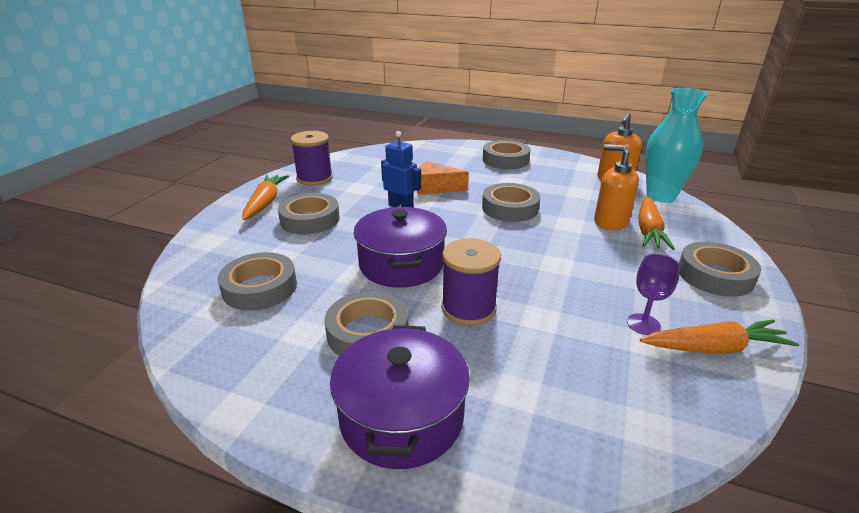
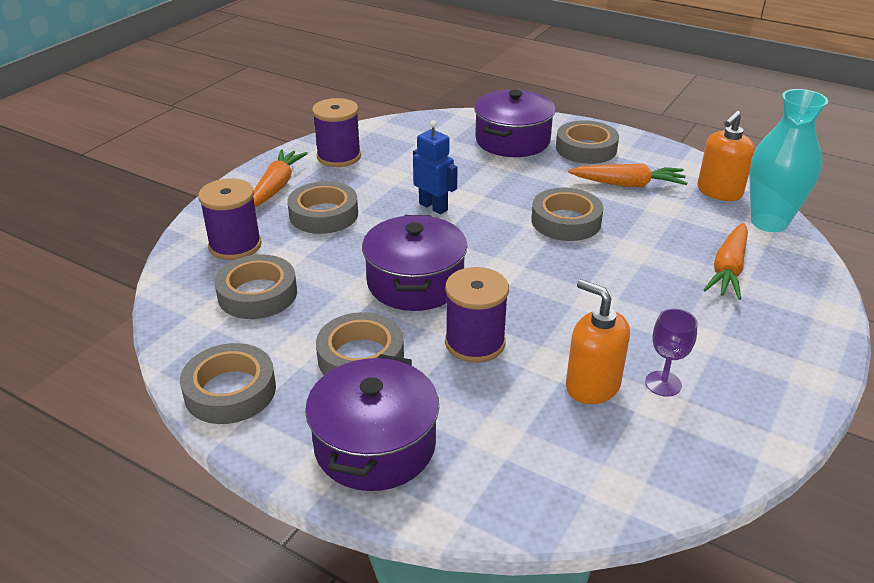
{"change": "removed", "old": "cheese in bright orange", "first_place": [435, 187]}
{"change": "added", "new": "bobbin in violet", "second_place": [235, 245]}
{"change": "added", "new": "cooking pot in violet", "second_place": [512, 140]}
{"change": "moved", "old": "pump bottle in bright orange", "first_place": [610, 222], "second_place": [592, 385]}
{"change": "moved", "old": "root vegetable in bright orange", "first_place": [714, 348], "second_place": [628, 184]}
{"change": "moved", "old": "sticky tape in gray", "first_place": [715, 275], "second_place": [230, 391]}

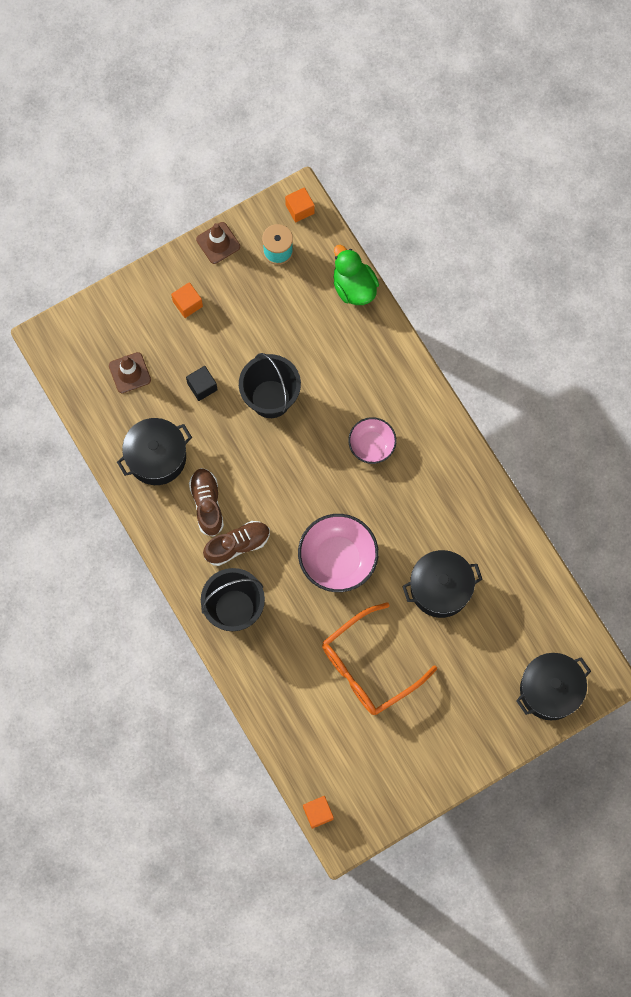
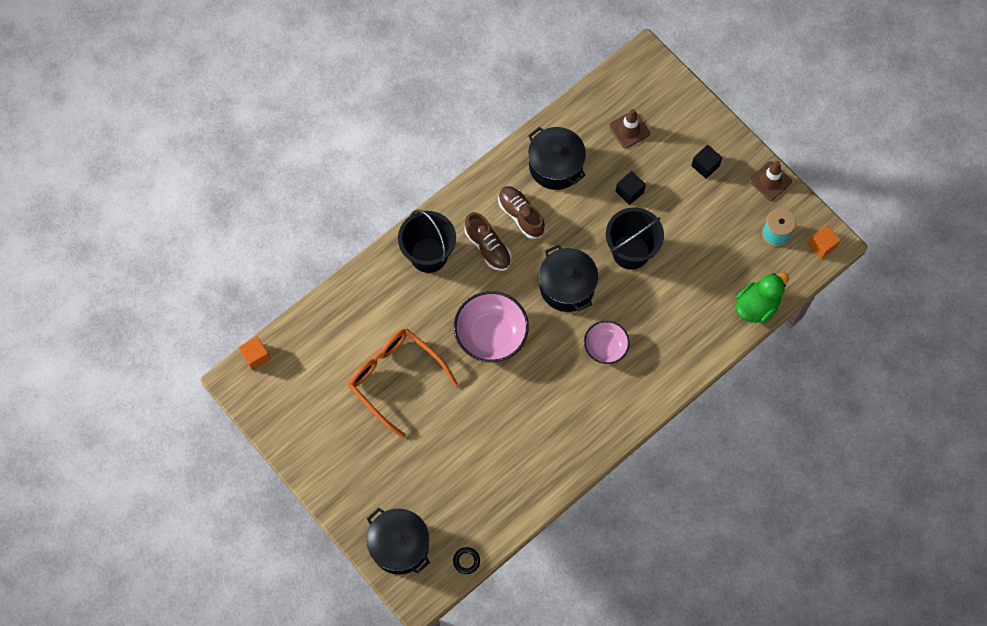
{"change": "added", "new": "ring in jet-black", "second_place": [466, 561]}
{"change": "moved", "old": "cooking pot in jet-black", "first_place": [440, 588], "second_place": [567, 286]}
{"change": "recoloured", "old": "solid cube in bright orange", "new": "solid cube in jet-black", "first_place": [187, 304], "second_place": [705, 166]}
{"change": "turned", "old": "shoe in dark brown", "first_place": [207, 504], "second_place": [521, 215], "degrees": -105}

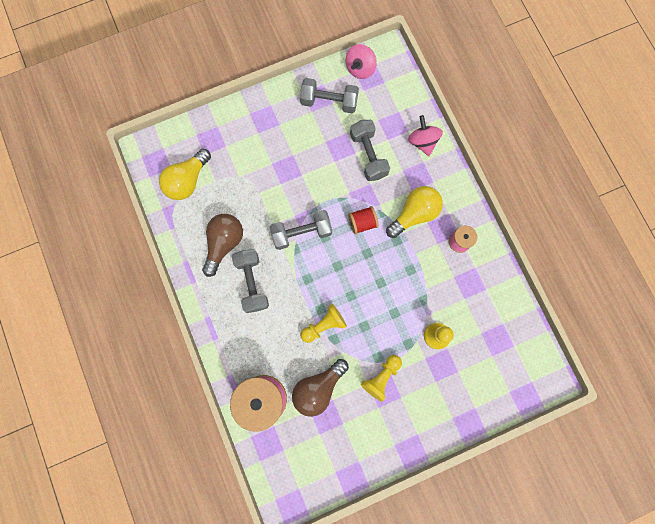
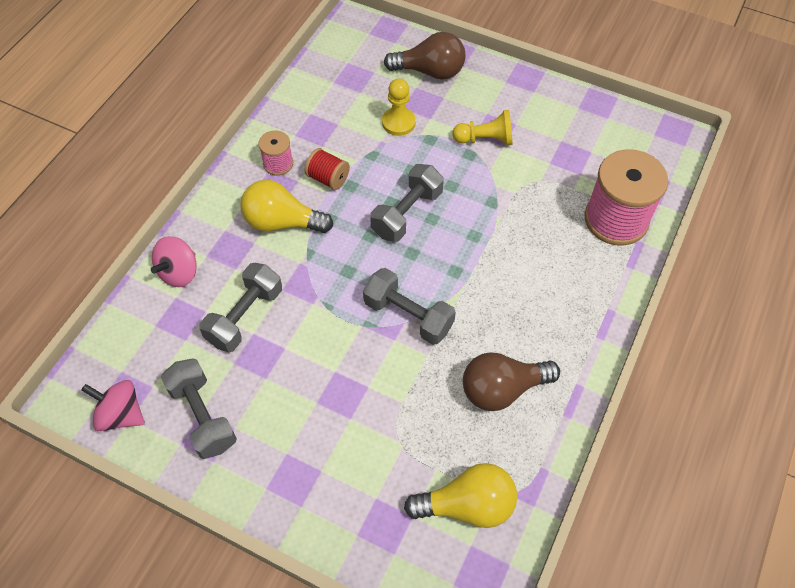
{"change": "removed", "old": "game pawn in yellow", "first_place": [324, 325]}
{"change": "moved", "old": "hand weight in gray", "first_place": [252, 283], "second_place": [407, 213]}
{"change": "moved", "old": "bulb in dark brown", "first_place": [318, 388], "second_place": [430, 71]}
{"change": "moved", "old": "bobbin in crimson", "first_place": [362, 223], "second_place": [328, 178]}
{"change": "turned", "old": "toy top in pink", "first_place": [360, 69], "second_place": [121, 414], "degrees": -150}

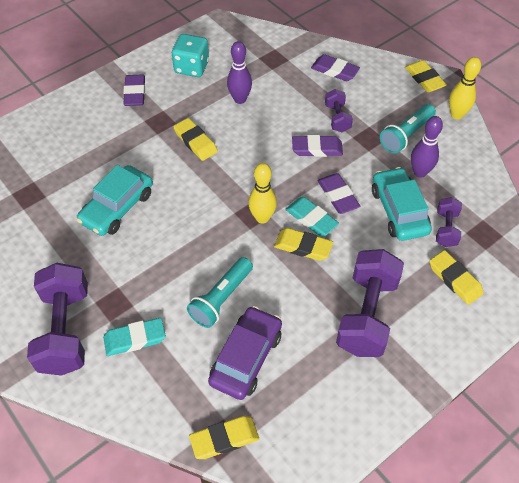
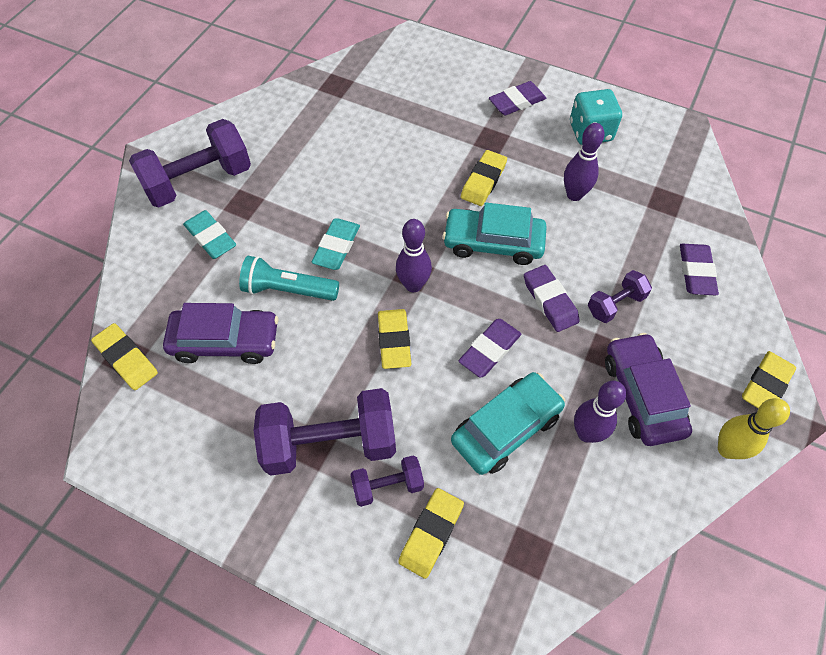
{"change": "moved", "old": "toy car in turquoise", "first_place": [117, 207], "second_place": [493, 243]}
{"change": "moved", "old": "pencil eraser in turquoise", "first_place": [311, 219], "second_place": [336, 247]}
{"change": "moved", "old": "hand weight in violet", "first_place": [446, 229], "second_place": [387, 485]}
{"change": "replaced", "old": "flashlight in turquoise", "new": "toy car in violet", "first_place": [406, 135], "second_place": [642, 395]}
{"change": "recoloured", "old": "tenpin in yellow", "new": "tenpin in violet", "first_place": [262, 218], "second_place": [413, 285]}

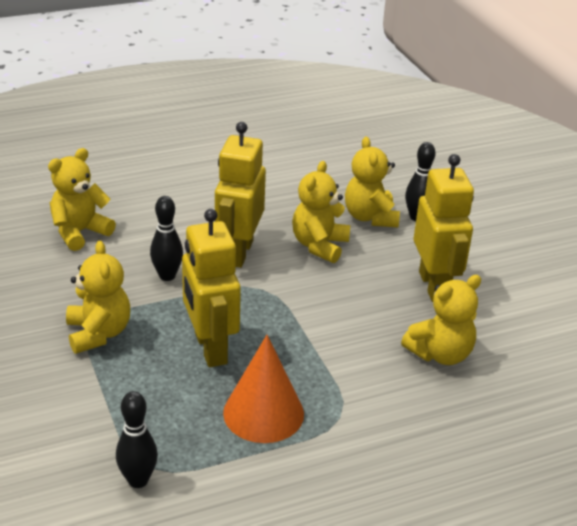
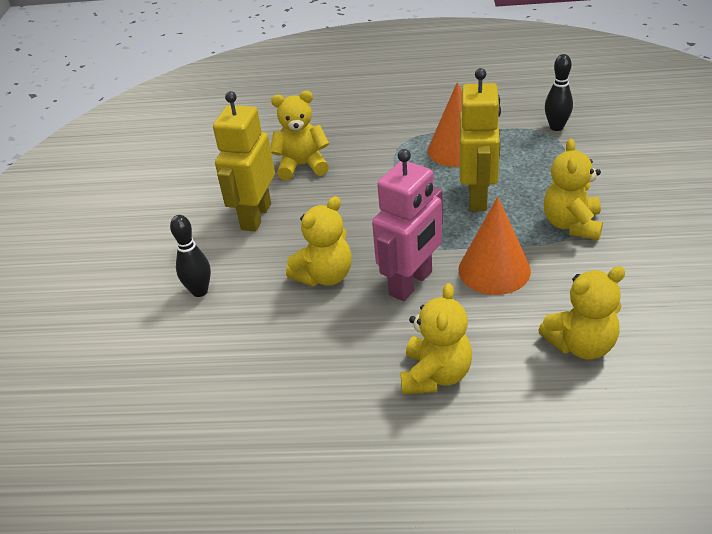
{"change": "moved", "old": "teddy in yellow", "first_place": [370, 217], "second_place": [435, 375]}
{"change": "replaced", "old": "tenpin in jet-black", "new": "cone in bright orange", "first_place": [167, 276], "second_place": [494, 270]}
{"change": "recoloured", "old": "robot figure in yellow", "new": "robot figure in pink", "first_place": [238, 252], "second_place": [411, 283]}

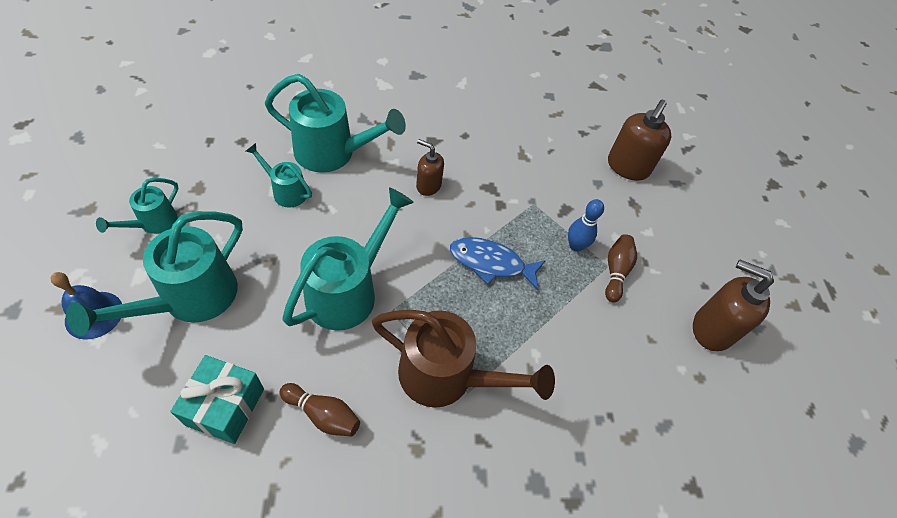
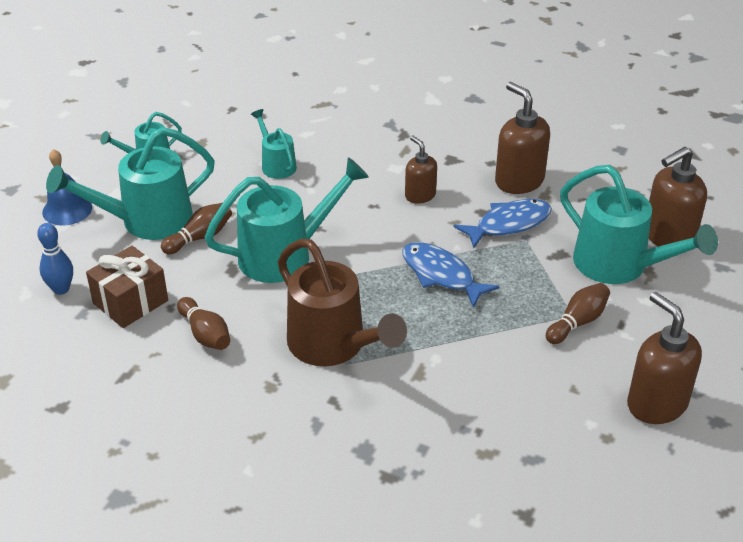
{"change": "added", "new": "tenpin in dark brown", "second_place": [200, 237]}
{"change": "added", "new": "fish in cobalt", "second_place": [508, 224]}
{"change": "added", "new": "pump bottle in dark brown", "second_place": [519, 181]}
{"change": "moved", "old": "watering pot in turquoise", "first_place": [333, 153], "second_place": [619, 266]}
{"change": "moved", "old": "tenpin in cobalt", "first_place": [575, 246], "second_place": [61, 289]}
{"change": "recoloured", "old": "wrapped gift in turquoise", "new": "wrapped gift in dark brown", "first_place": [225, 407], "second_place": [130, 302]}

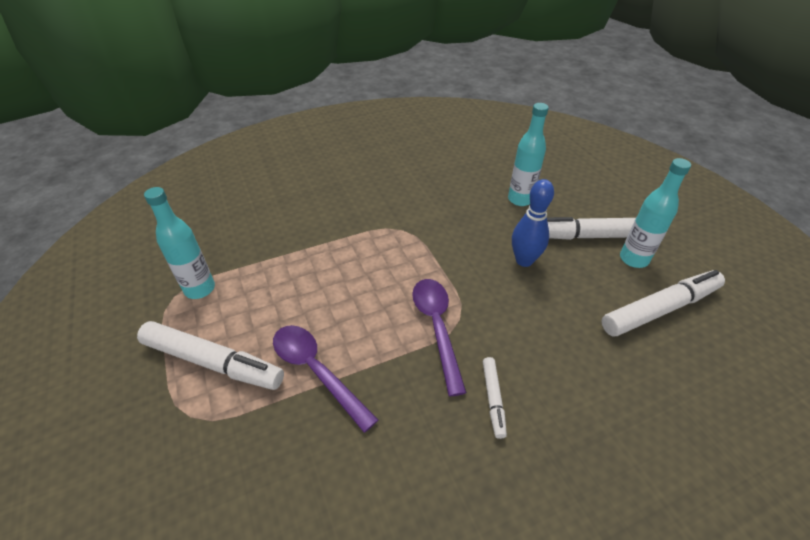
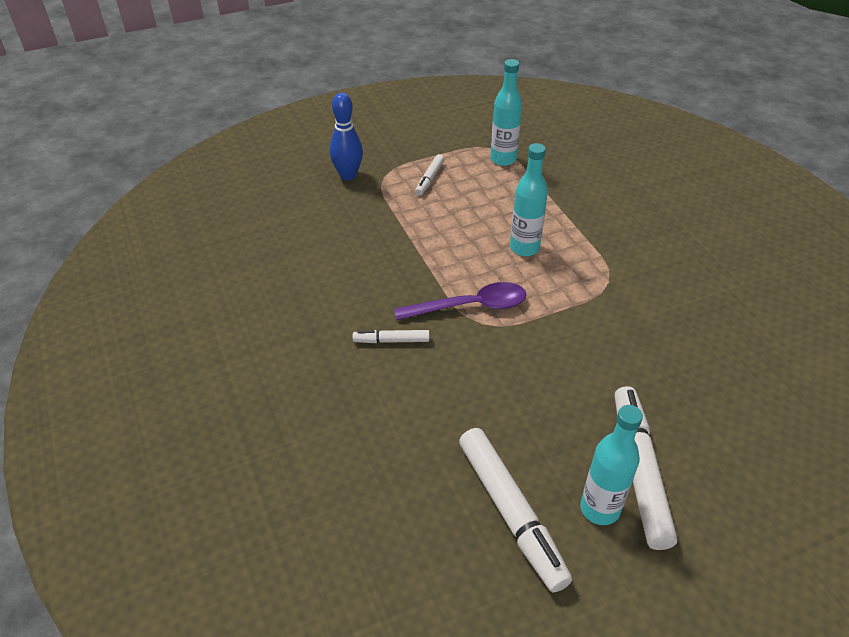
{"change": "removed", "old": "spoon in violet", "first_place": [316, 371]}
{"change": "moved", "old": "flask in turquoise", "first_place": [520, 199], "second_place": [524, 248]}
{"change": "moved", "old": "tenpin in cobalt", "first_place": [524, 260], "second_place": [348, 175]}
{"change": "resized", "old": "felt pen in white", "first_place": [213, 362], "second_place": [429, 179], "factor": 0.5}

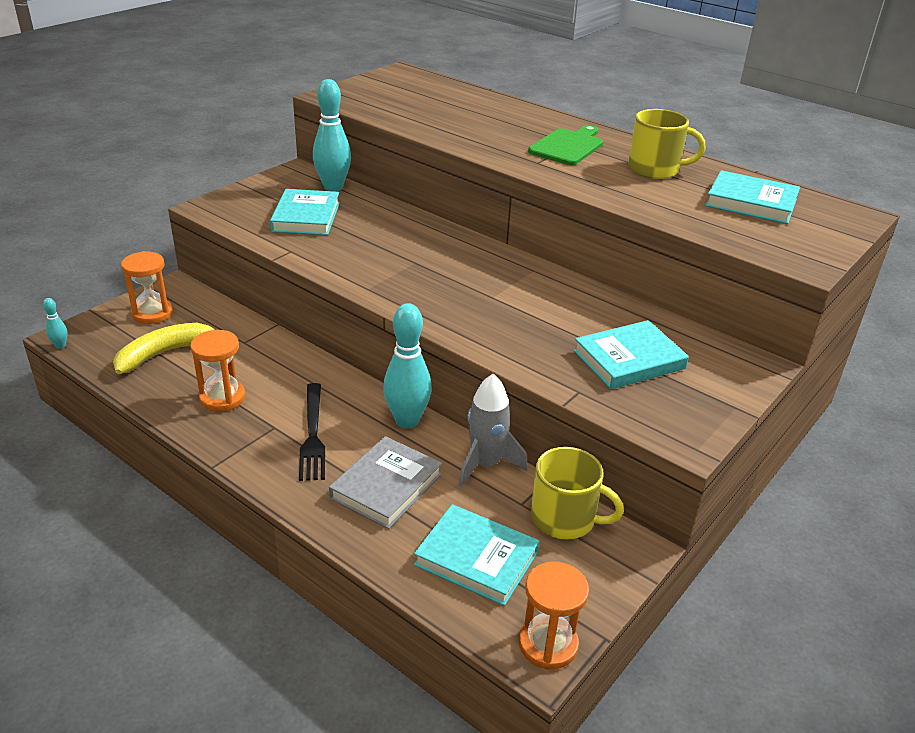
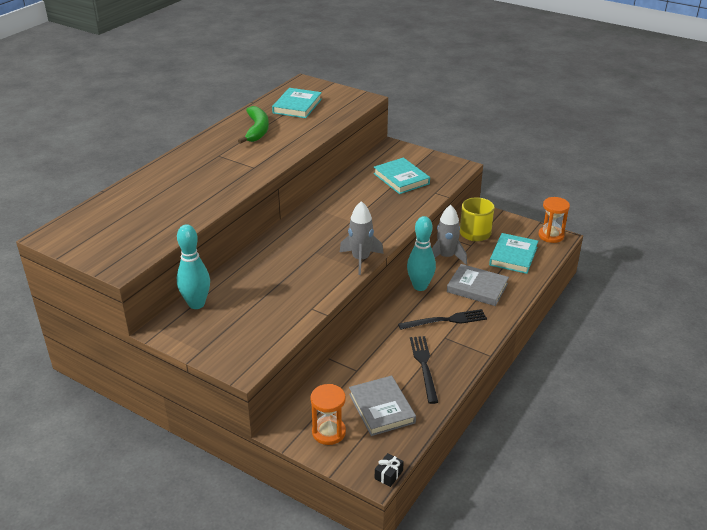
{"change": "removed", "old": "hardback in turquoise", "first_place": [306, 217]}
{"change": "removed", "old": "cutting board in green", "first_place": [568, 146]}
{"change": "added", "new": "spaceship in gray", "second_place": [360, 259]}
{"change": "replaced", "old": "tenpin in turquoise", "new": "wrapped gift in jet-black", "first_place": [60, 346], "second_place": [388, 474]}
{"change": "replaced", "old": "toy banana in yellow", "new": "hardback in gray", "first_place": [165, 353], "second_place": [381, 408]}
{"change": "replaced", "old": "sand timer in bright orange", "new": "table fork in jet-black", "first_place": [222, 398], "second_place": [424, 366]}
{"change": "replaced", "old": "tea mug in yellow", "new": "toy banana in green", "first_place": [655, 169], "second_place": [257, 130]}

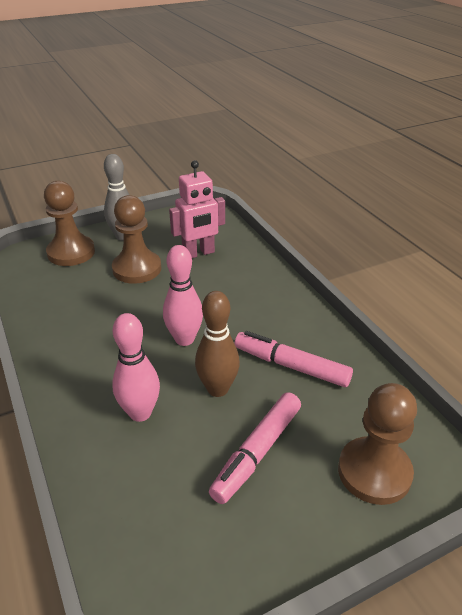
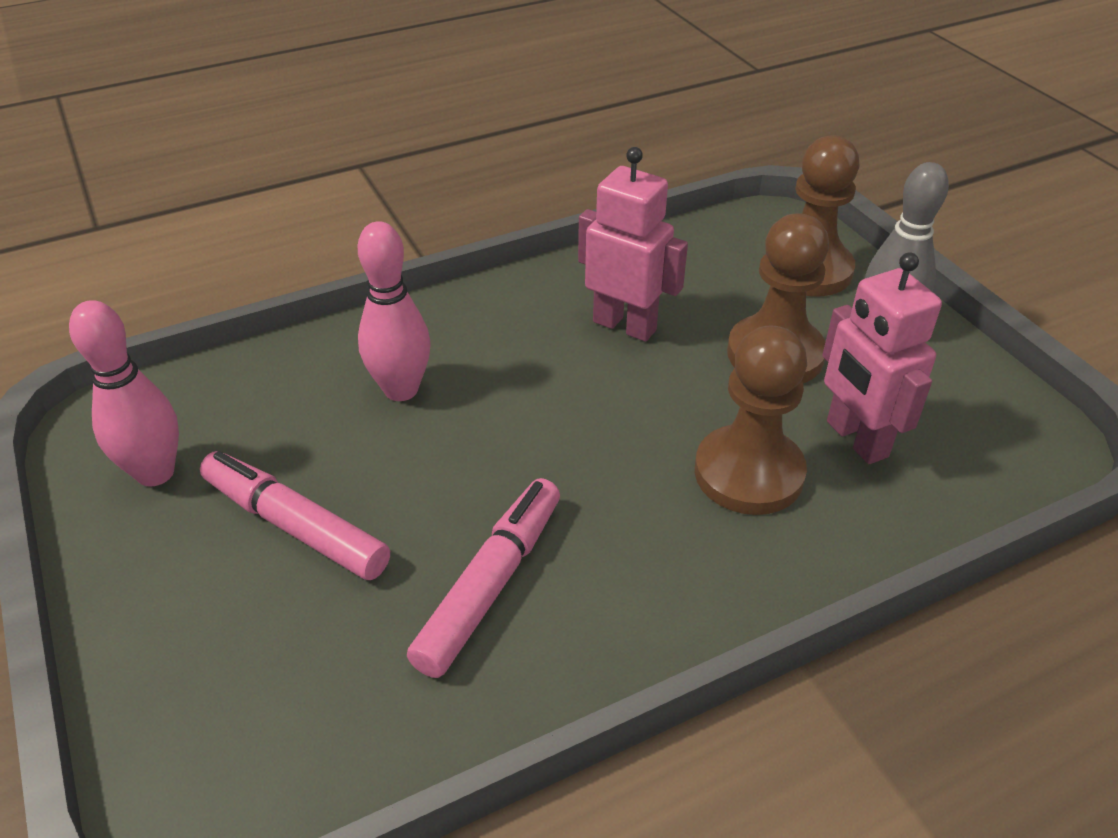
{"change": "removed", "old": "tenpin in dark brown", "first_place": [217, 389]}
{"change": "added", "new": "robot figure in pink", "second_place": [625, 325]}
{"change": "moved", "old": "tenpin in pink", "first_place": [184, 339], "second_place": [155, 473]}
{"change": "moved", "old": "game pawn in dark brown", "first_place": [374, 472], "second_place": [748, 473]}

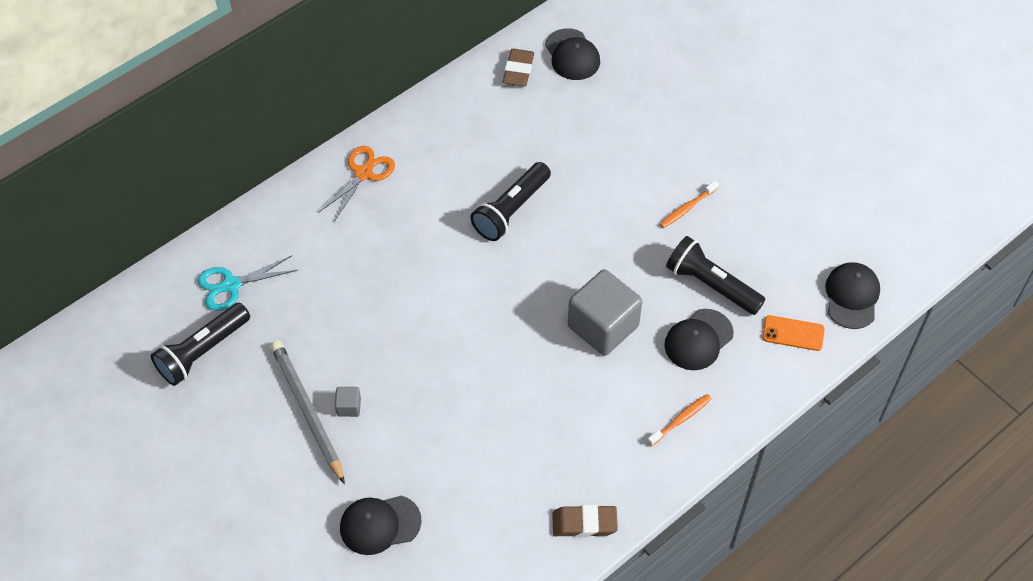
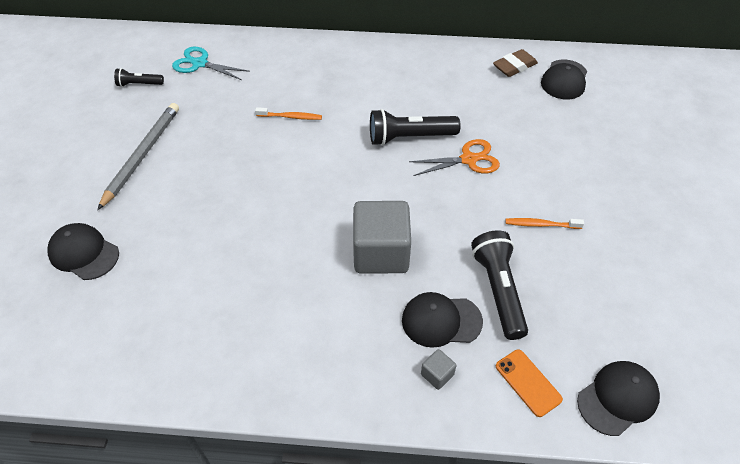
{"change": "removed", "old": "pencil eraser in dark brown", "first_place": [584, 523]}
{"change": "moved", "old": "scissors in bright orange", "first_place": [363, 173], "second_place": [468, 159]}
{"change": "moved", "old": "solid cube in gray", "first_place": [349, 407], "second_place": [437, 374]}
{"change": "moved", "old": "toothbrush in bright orange", "first_place": [680, 419], "second_place": [290, 117]}
{"change": "resized", "old": "flashlight in jet-black", "first_place": [202, 352], "second_place": [139, 84], "factor": 0.55}

